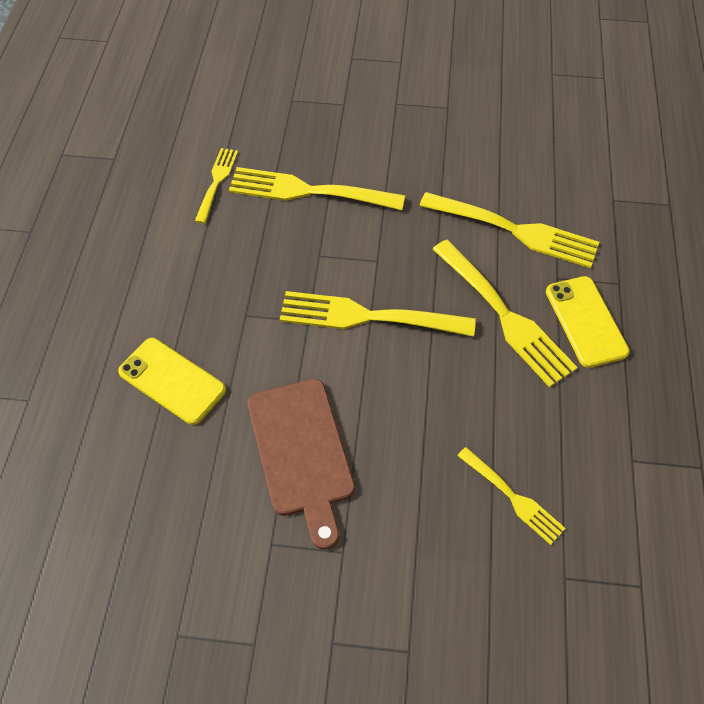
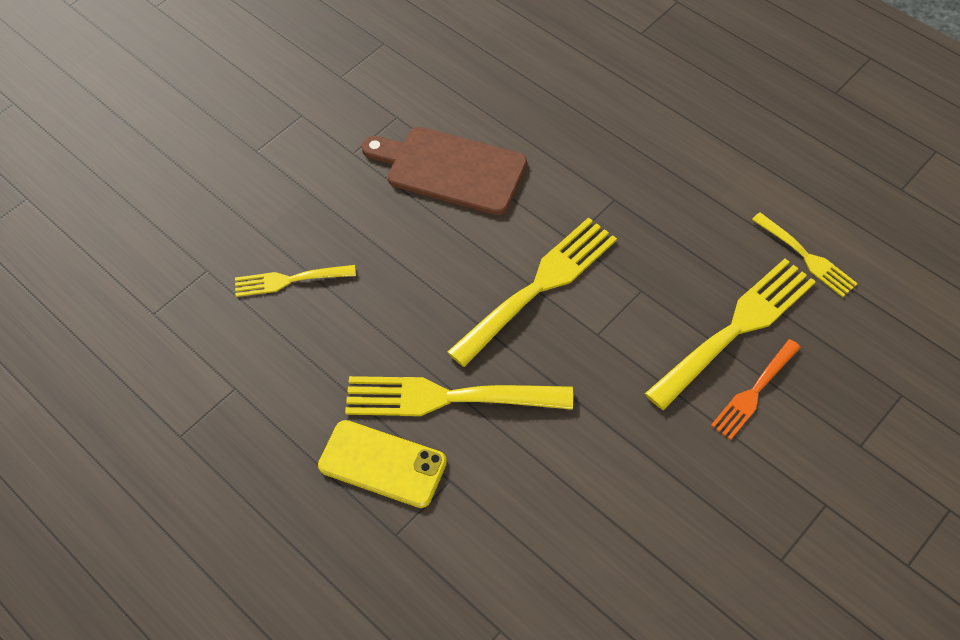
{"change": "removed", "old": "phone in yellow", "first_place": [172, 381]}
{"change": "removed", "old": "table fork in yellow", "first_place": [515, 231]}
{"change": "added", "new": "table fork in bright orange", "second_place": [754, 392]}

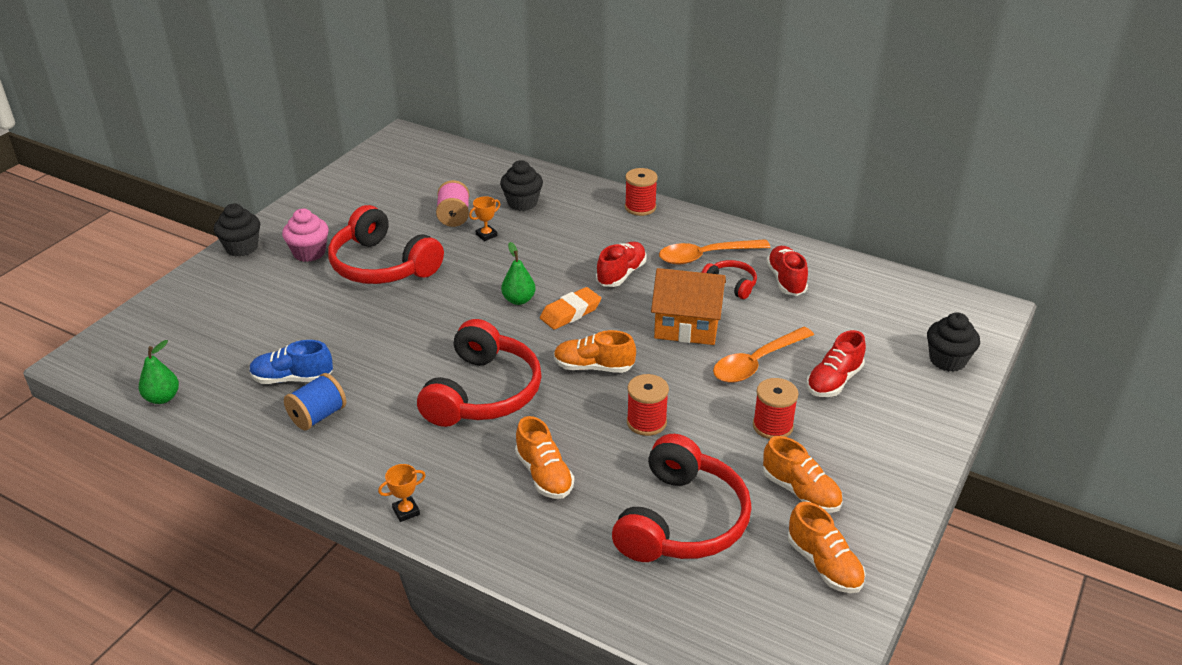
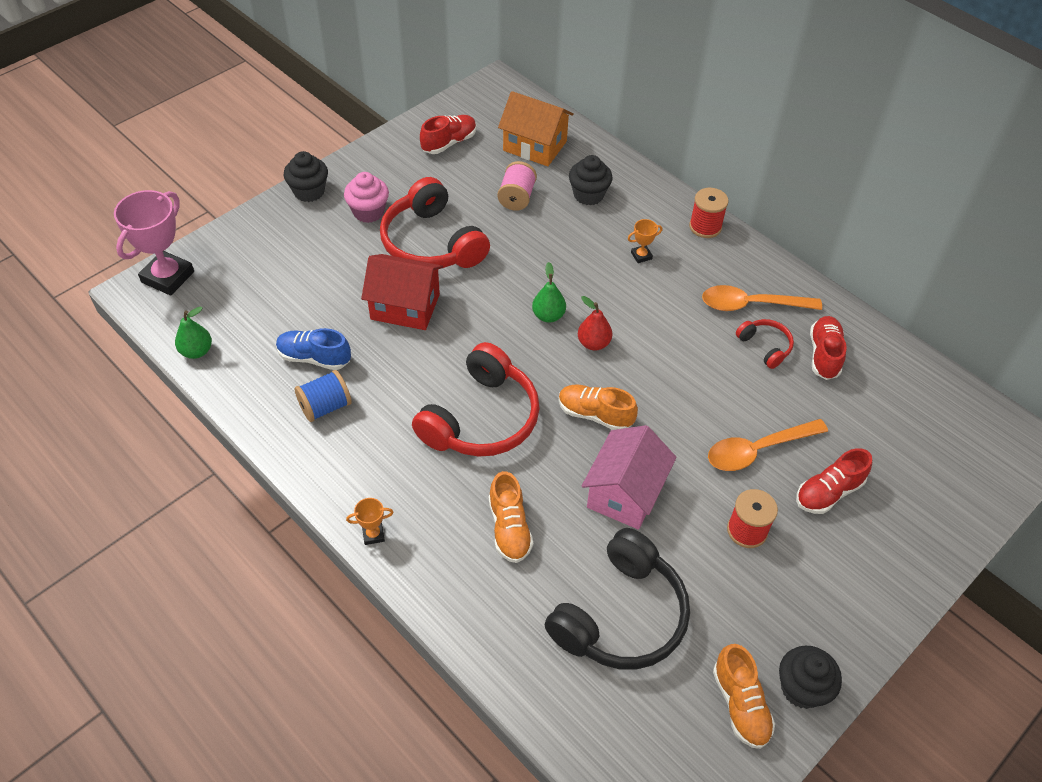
{"change": "removed", "old": "shoe in bright orange", "first_place": [800, 492]}
{"change": "added", "new": "award cup in pink", "second_place": [168, 277]}
{"change": "added", "new": "house in crimson", "second_place": [405, 307]}
{"change": "moved", "old": "award cup in bright orange", "first_place": [486, 235], "second_place": [641, 256]}
{"change": "moved", "old": "shoe in crimson", "first_place": [621, 274], "second_place": [449, 143]}
{"change": "moved", "old": "house in bright orange", "first_place": [687, 326], "second_place": [535, 146]}
{"change": "moved", "old": "cupcake in jet-black", "first_place": [947, 360], "second_place": [801, 688]}
{"change": "replaced", "old": "pencil eraser in bright orange", "new": "toy pear in crimson", "first_place": [570, 313], "second_place": [593, 343]}
{"change": "replaced", "old": "bobbin in crimson", "new": "house in pink", "first_place": [646, 422], "second_place": [625, 493]}
{"change": "recoloured", "old": "headset in crimson", "new": "headset in jet-black", "first_place": [681, 520], "second_place": [621, 615]}

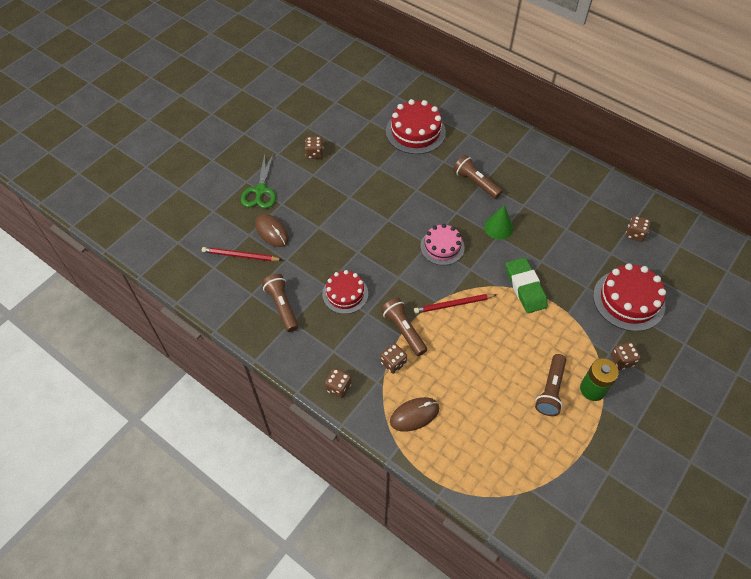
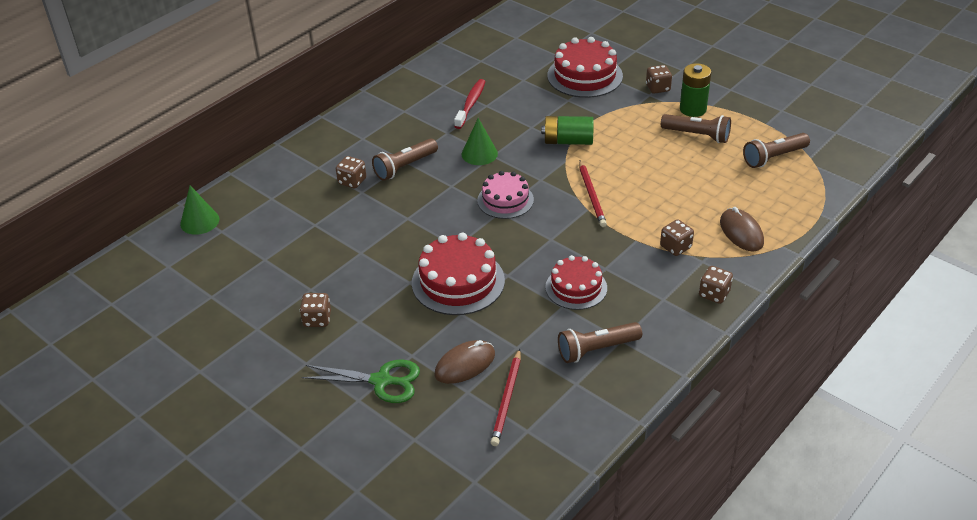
{"change": "added", "new": "cone in green", "second_place": [199, 221]}
{"change": "added", "new": "toothbrush in crimson", "second_place": [471, 104]}
{"change": "moved", "old": "flashlight in dark brown", "first_place": [403, 330], "second_place": [774, 157]}
{"change": "moved", "old": "layer cake in crimson", "first_place": [415, 131], "second_place": [458, 281]}
{"change": "moved", "old": "game die in dark brown", "first_place": [635, 234], "second_place": [352, 181]}
{"change": "replaced", "old": "pencil eraser in green", "new": "AA battery in green", "first_place": [525, 287], "second_place": [568, 141]}

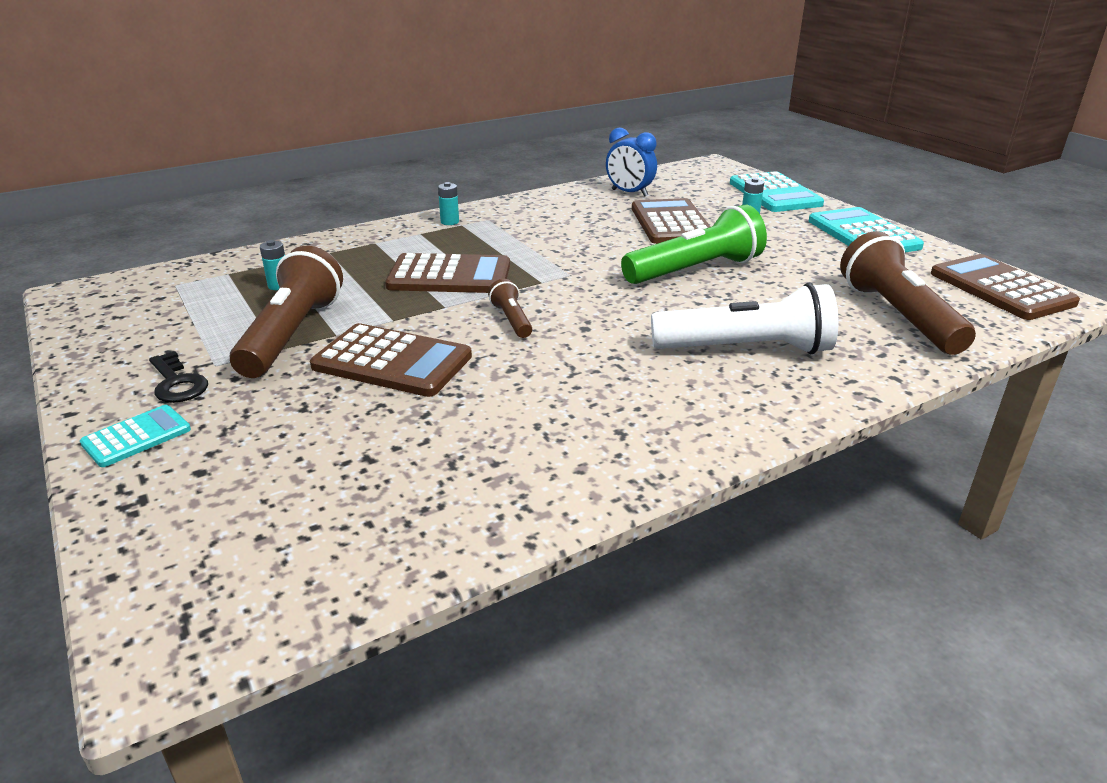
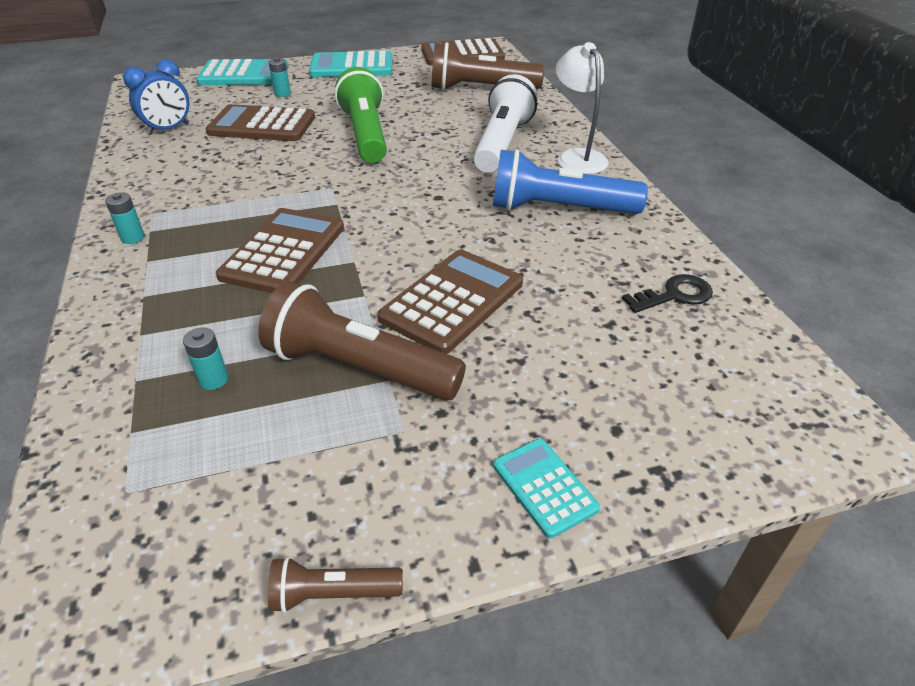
{"change": "added", "new": "flashlight in cobalt", "second_place": [559, 209]}
{"change": "added", "new": "desk lamp in white", "second_place": [577, 157]}
{"change": "moved", "old": "door key in jet-black", "first_place": [177, 383], "second_place": [674, 295]}
{"change": "moved", "old": "flashlight in dark brown", "first_place": [512, 320], "second_place": [333, 594]}

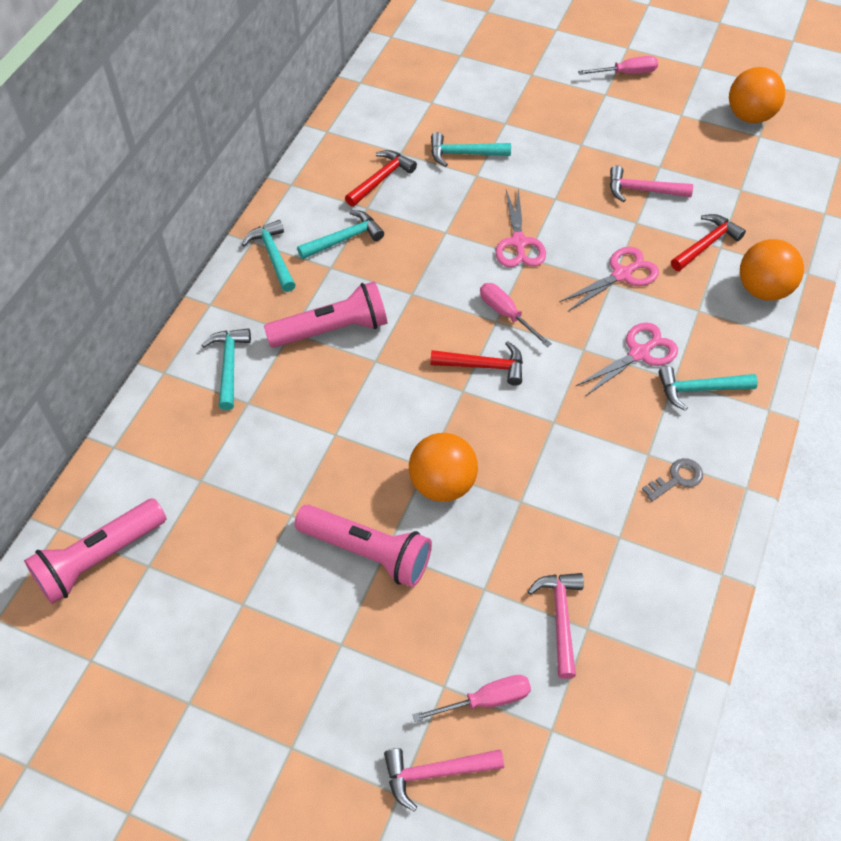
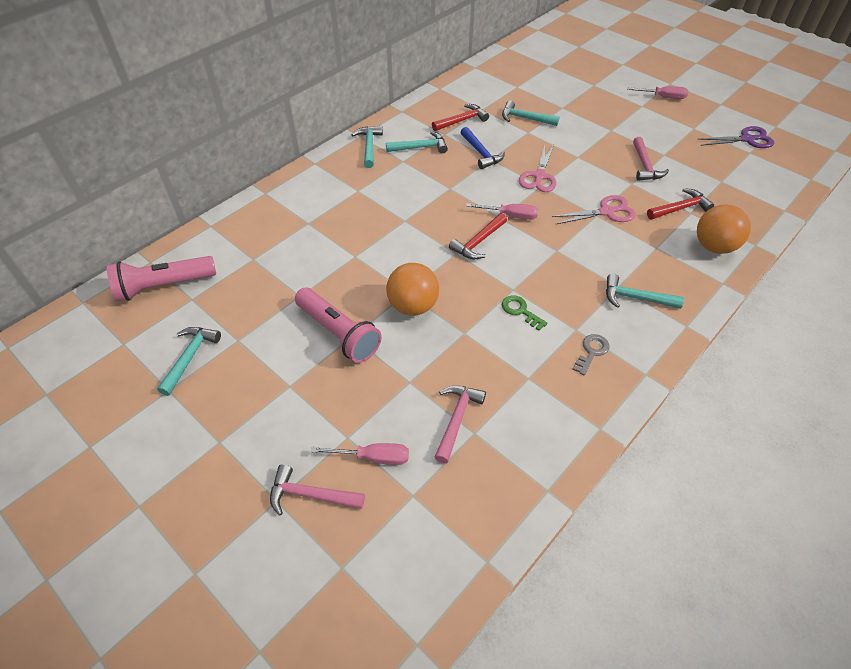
{"change": "removed", "old": "flashlight in pink", "first_place": [332, 330]}
{"change": "removed", "old": "scissors in pink", "first_place": [639, 353]}
{"change": "added", "new": "claw hammer in cobalt", "second_place": [481, 153]}
{"change": "added", "new": "door key in green", "second_place": [520, 311]}
{"change": "moved", "old": "claw hammer in turquoise", "first_place": [229, 366], "second_place": [190, 357]}
{"change": "replaced", "old": "sphere in bright orange", "new": "scissors in violet", "first_place": [749, 116], "second_place": [747, 139]}
{"change": "turned", "old": "claw hammer in crimson", "first_place": [483, 366], "second_place": [478, 242], "degrees": 105}
{"change": "turned", "old": "flat screwdriver in pink", "first_place": [506, 314], "second_place": [510, 215], "degrees": 120}
{"change": "turned", "old": "claw hammer in pink", "first_place": [642, 190], "second_place": [645, 166], "degrees": -120}
{"change": "turned", "old": "door key in gray", "first_place": [677, 479], "second_place": [591, 352], "degrees": -45}

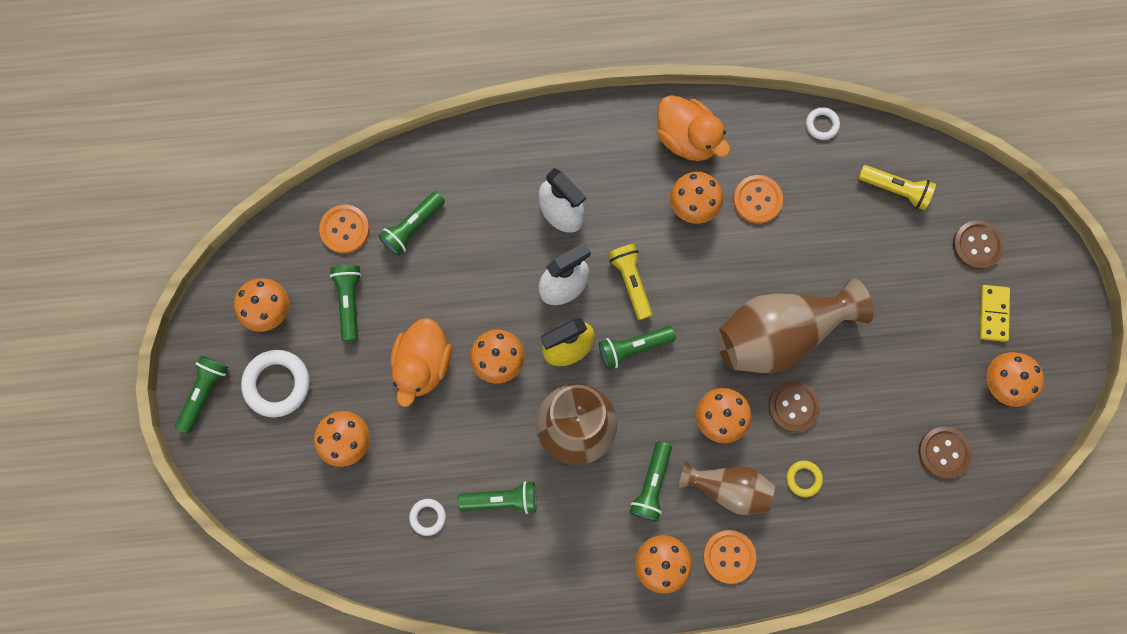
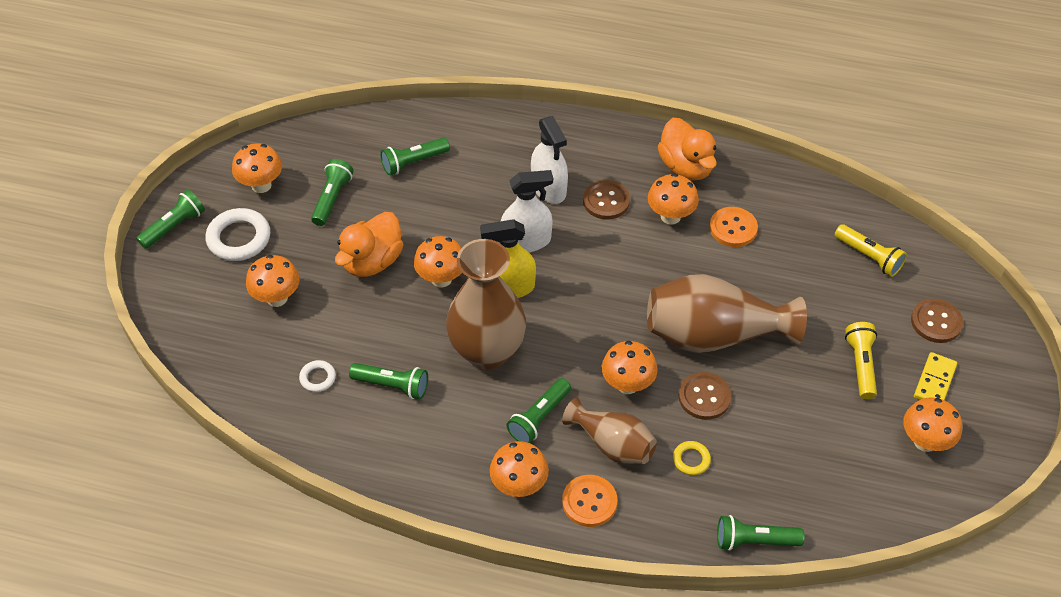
{"change": "removed", "old": "shirt button in bright orange", "first_place": [345, 229]}
{"change": "removed", "old": "ring in white", "first_place": [822, 124]}
{"change": "moved", "old": "flashlight in green", "first_place": [633, 347], "second_place": [754, 541]}
{"change": "moved", "old": "flashlight in yellow", "first_place": [631, 282], "second_place": [861, 365]}
{"change": "moved", "old": "shirt button in dark brown", "first_place": [944, 452], "second_place": [606, 201]}

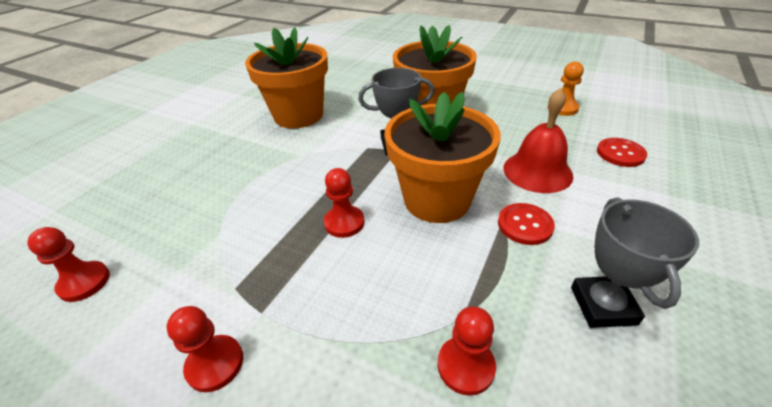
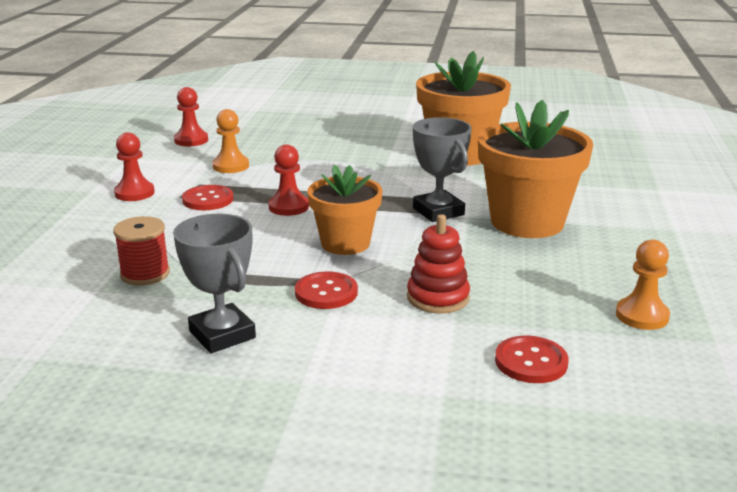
{"change": "added", "new": "shirt button in crimson", "second_place": [208, 200]}
{"change": "added", "new": "game pawn in bright orange", "second_place": [231, 166]}
{"change": "replaced", "old": "game pawn in crimson", "new": "bobbin in crimson", "first_place": [465, 366], "second_place": [145, 274]}
{"change": "replaced", "old": "bell in crimson", "new": "stacking toy in crimson", "first_place": [537, 171], "second_place": [438, 298]}
{"change": "turned", "old": "award cup in gray", "first_place": [603, 305], "second_place": [222, 335], "degrees": 75}
{"change": "resized", "old": "potted plant in bright orange", "first_place": [437, 200], "second_place": [345, 243], "factor": 0.64}

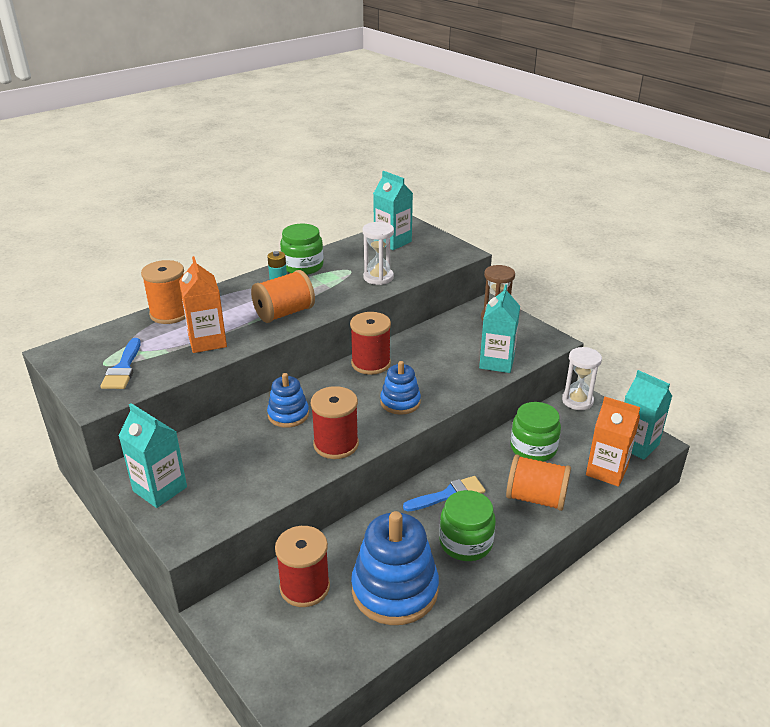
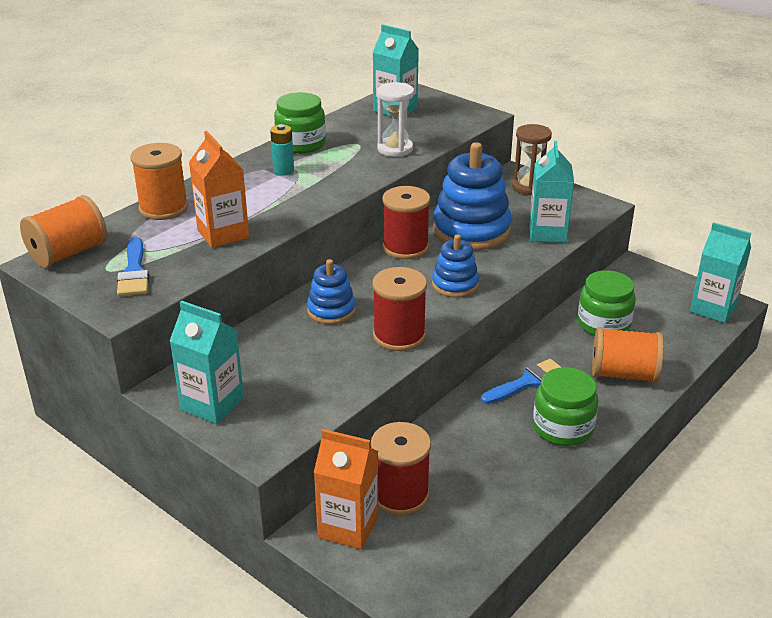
{"change": "removed", "old": "sand timer in white", "first_place": [577, 401]}
{"change": "moved", "old": "bobbin in bright orange", "first_place": [284, 313], "second_place": [68, 253]}
{"change": "moved", "old": "stacking toy in cobalt", "first_place": [394, 589], "second_place": [471, 230]}
{"change": "moved", "old": "juice carton in bright orange", "first_place": [606, 471], "second_place": [348, 527]}

